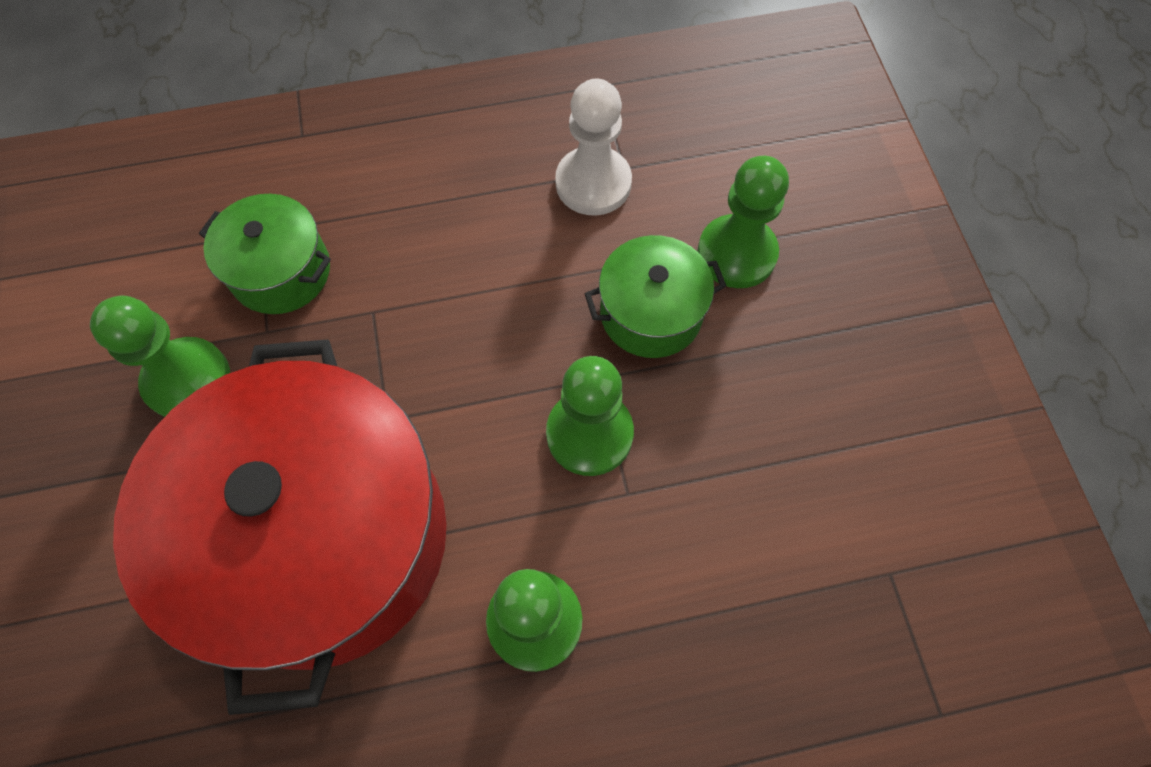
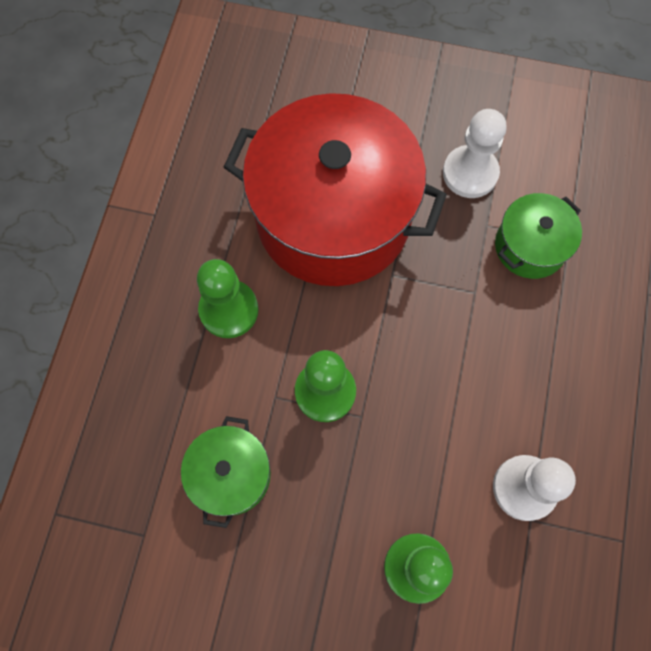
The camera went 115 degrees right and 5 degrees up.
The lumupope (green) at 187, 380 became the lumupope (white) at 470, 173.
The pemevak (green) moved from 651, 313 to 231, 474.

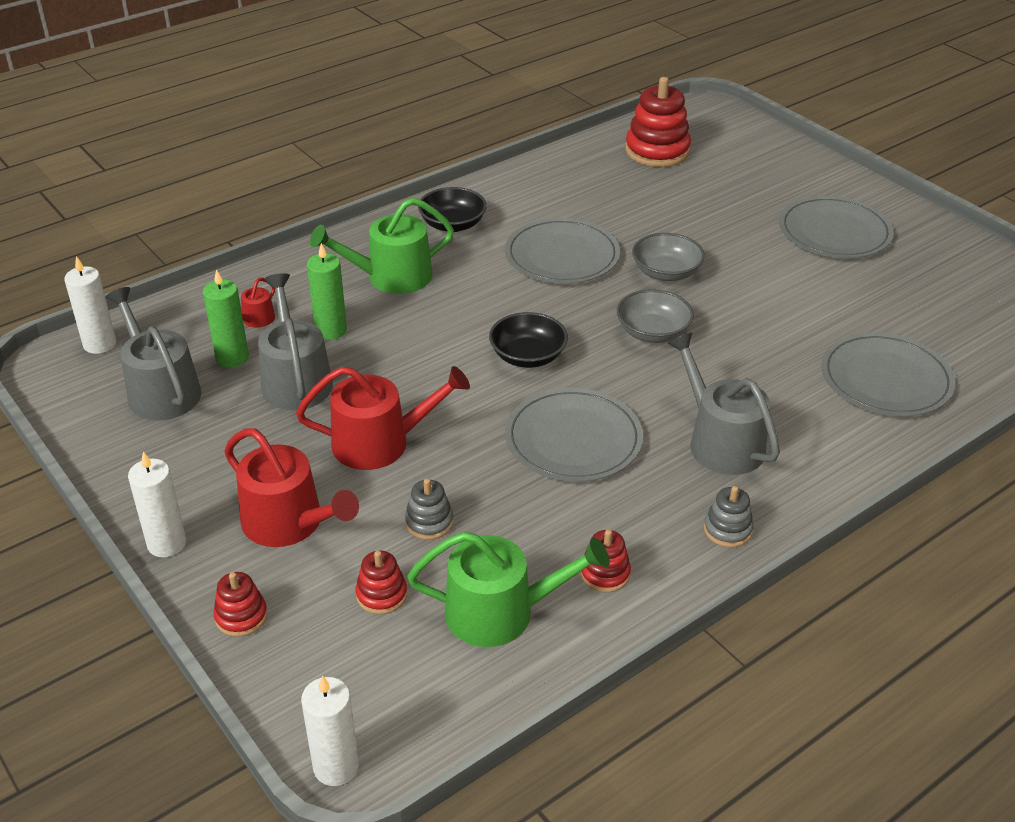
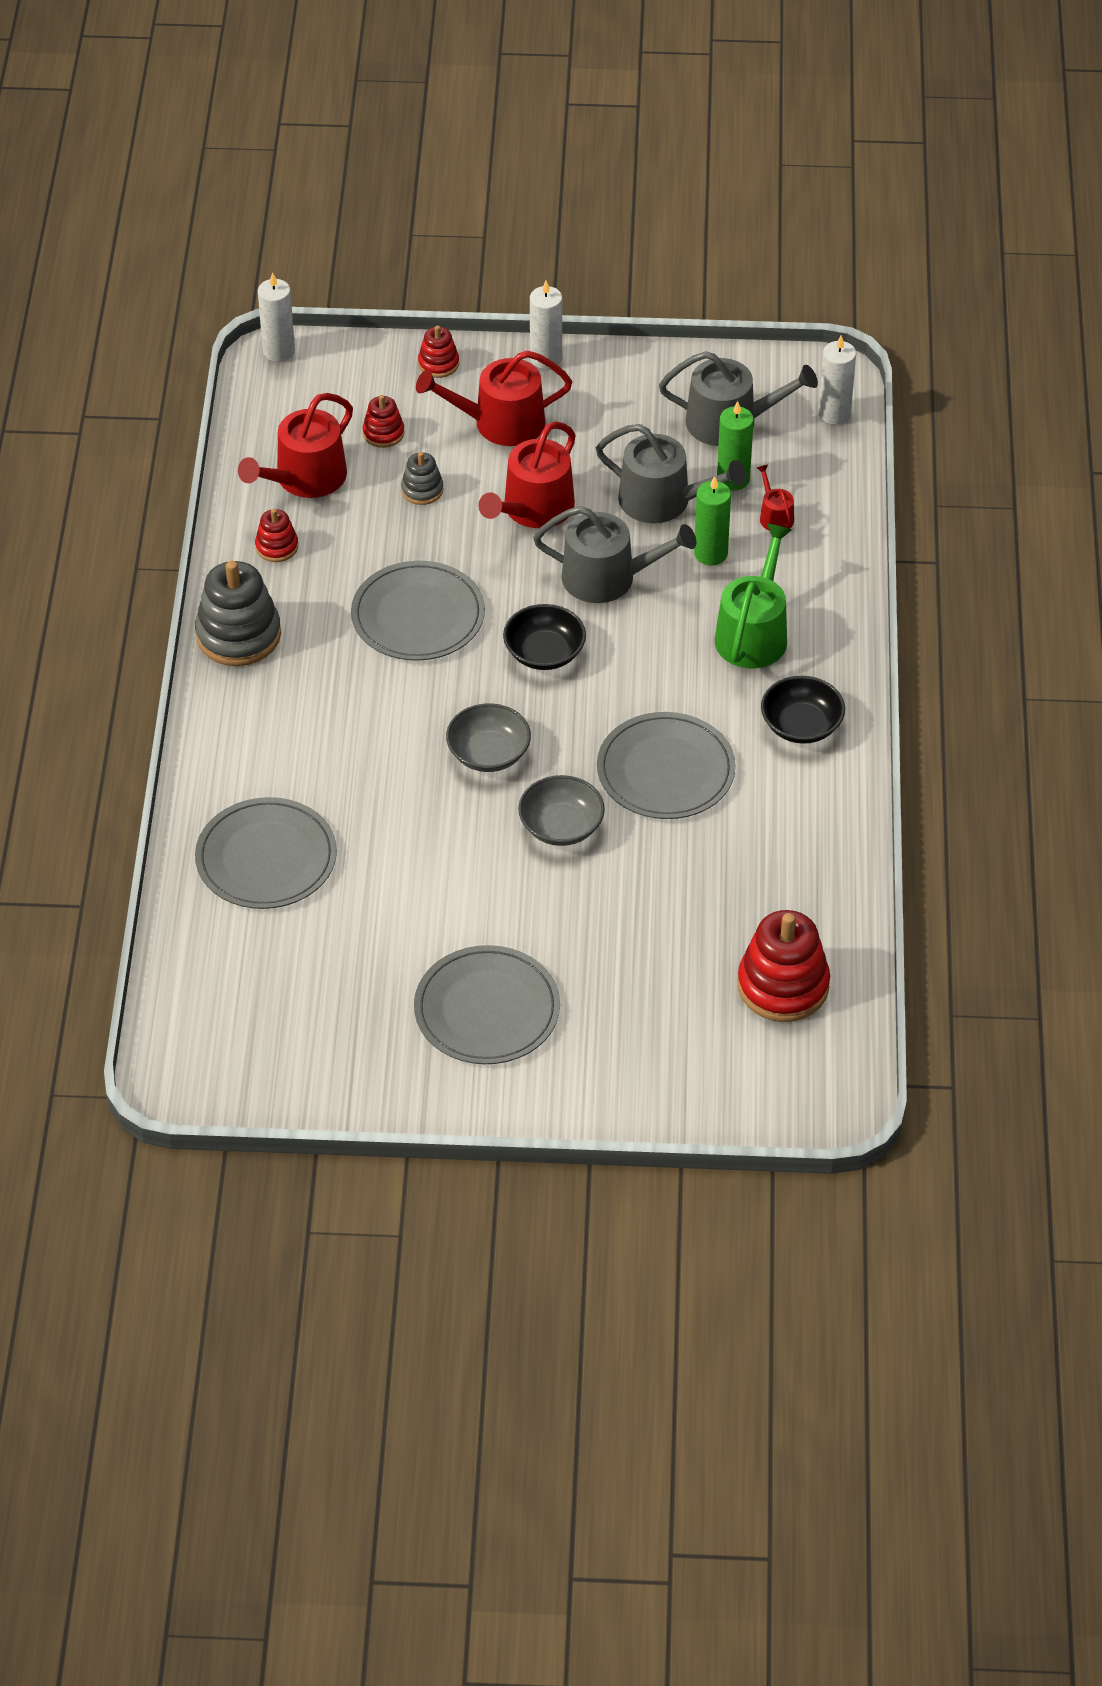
The camera went 130 degrees right and 10 degrees up.
The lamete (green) at 500, 612 became the lamete (red) at 305, 478.
The lamete (grey) moved from 720, 442 to 608, 578.
The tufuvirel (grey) at 727, 530 changed to 1.94 times the size.

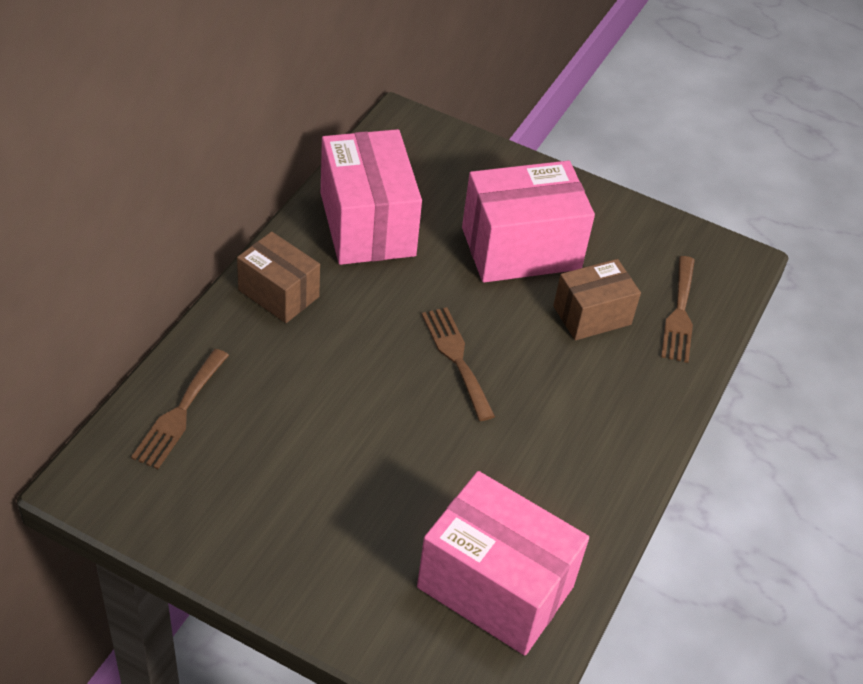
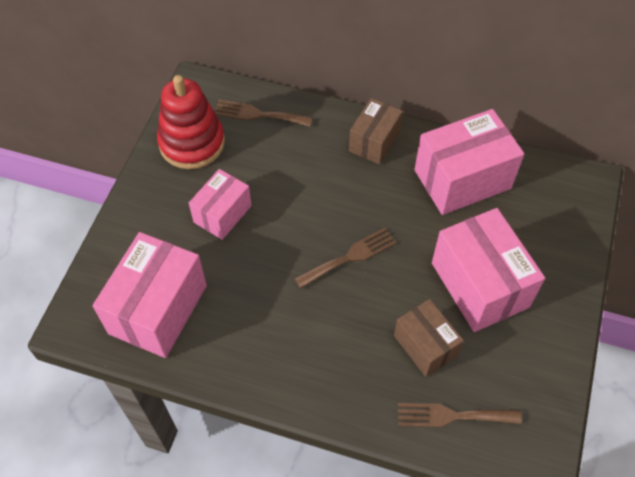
The camera went 85 degrees right and 10 degrees up.
The tufuvirel (red) at 192, 143 appeared.
The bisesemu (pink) at 222, 214 appeared.

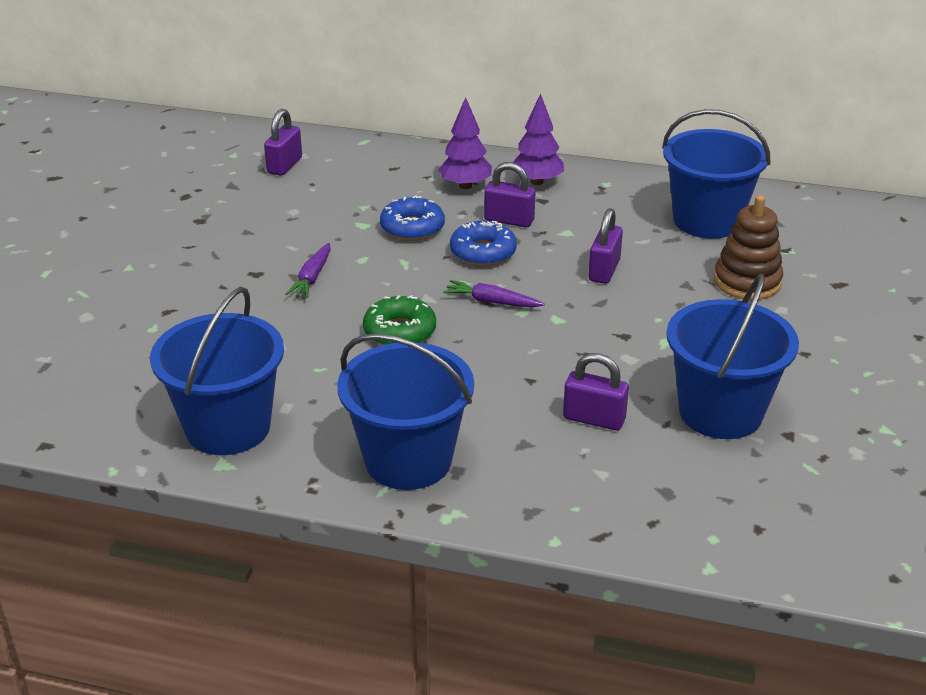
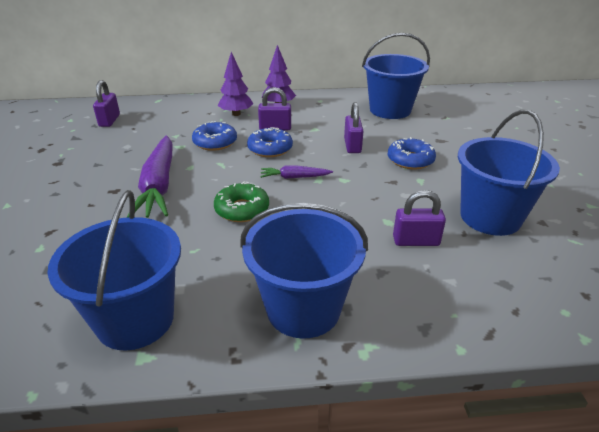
The camera went 20 degrees left and 0 degrees up.
The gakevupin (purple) at 312, 277 changed to 2.06 times the size.
The tufuvirel (brown) at 747, 282 disappeared.
The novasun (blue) at 410, 160 appeared.

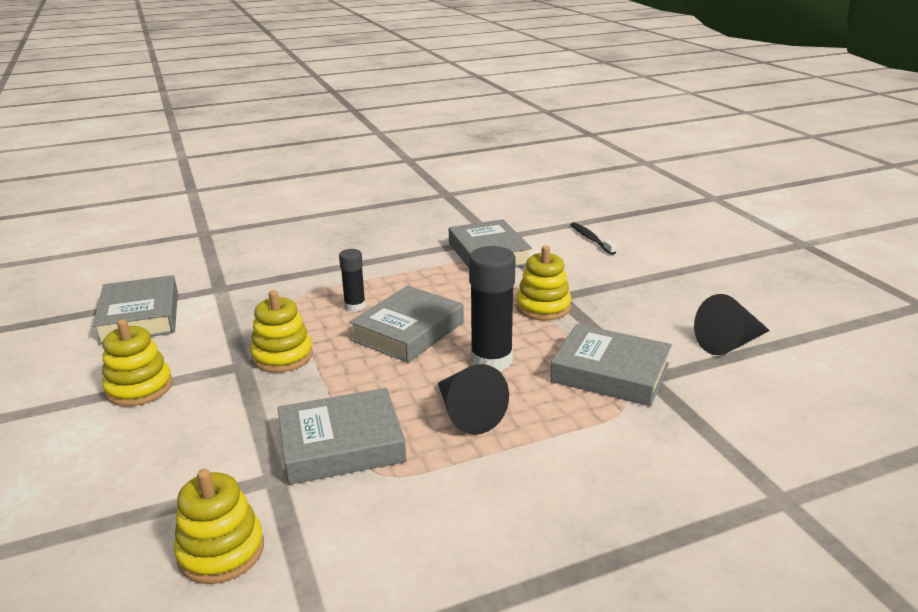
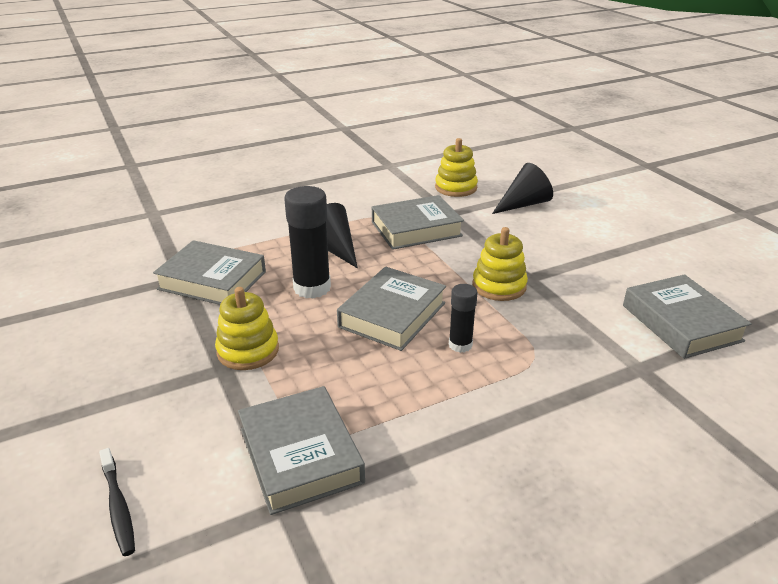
The camera went 175 degrees right and 5 degrees up.
The tufuvirel (yellow) at 139, 388 disappeared.
The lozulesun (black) moved from 729, 343 to 523, 204.

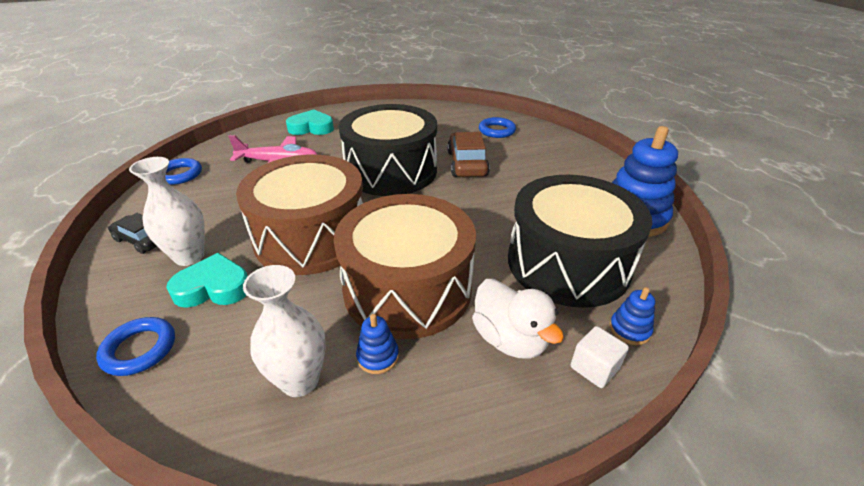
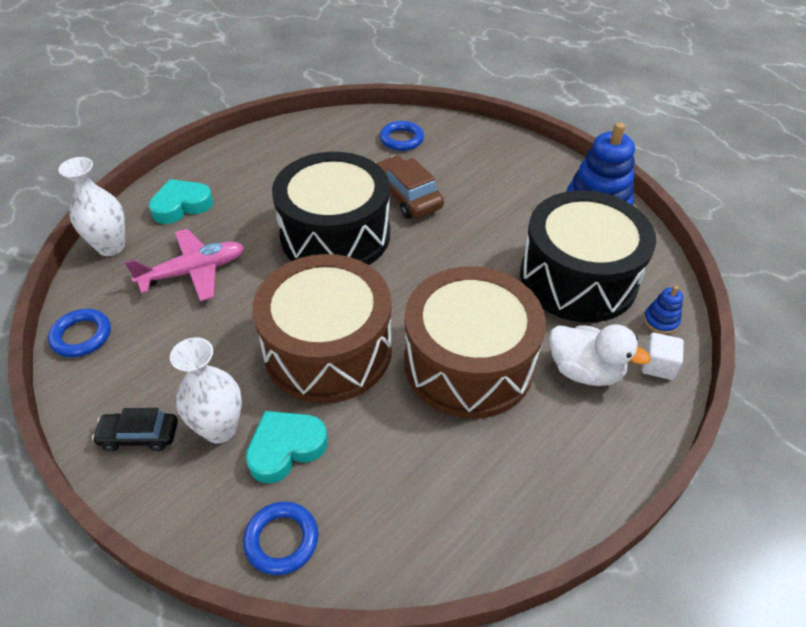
The camera went 30 degrees left and 10 degrees up.
The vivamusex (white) moved from 300, 380 to 111, 247.
The tufuvirel (blue) at 378, 357 disappeared.

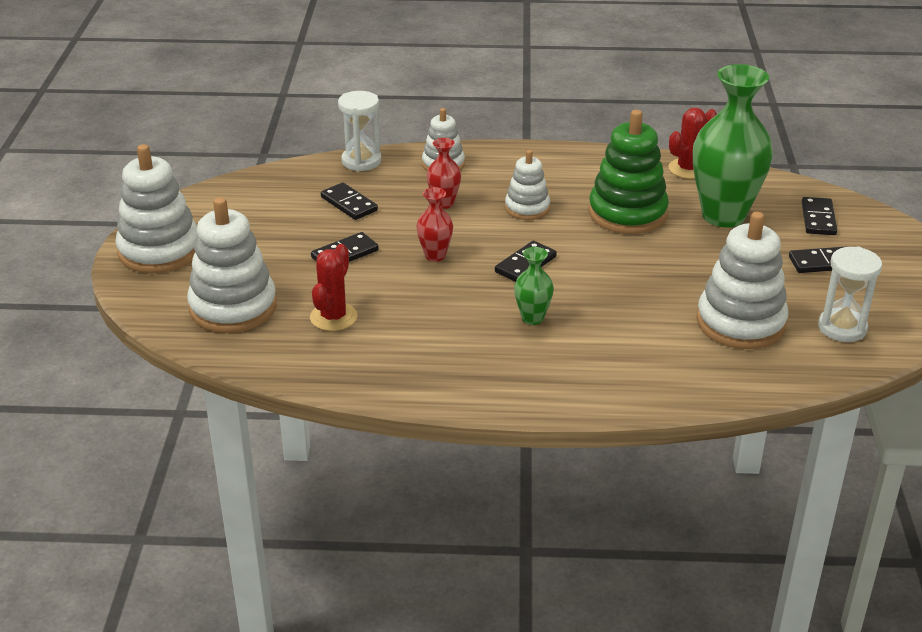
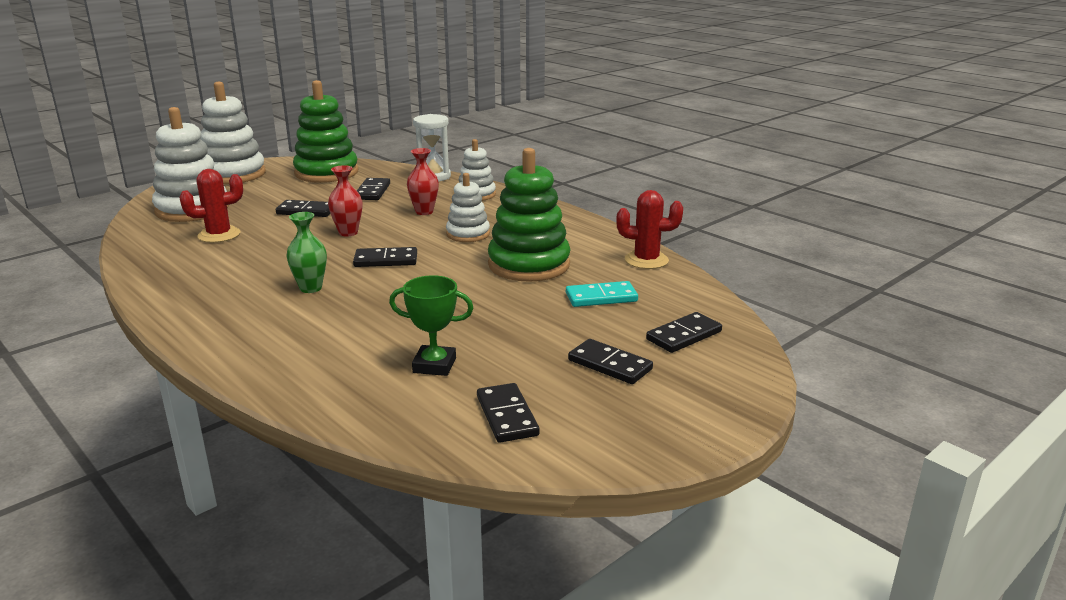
The camera went 45 degrees right and 10 degrees down.
The vivamusex (green) at 723, 216 was replaced by the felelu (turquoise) at 601, 297.
The tufuvirel (white) at 740, 323 was replaced by the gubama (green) at 434, 365.
The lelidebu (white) at 842, 328 was replaced by the felelu (black) at 507, 416.
The tufuvirel (green) at 326, 173 appeared.

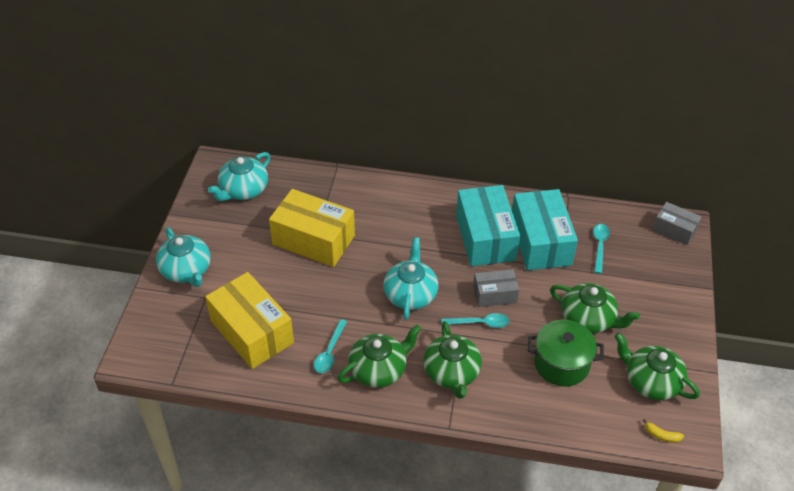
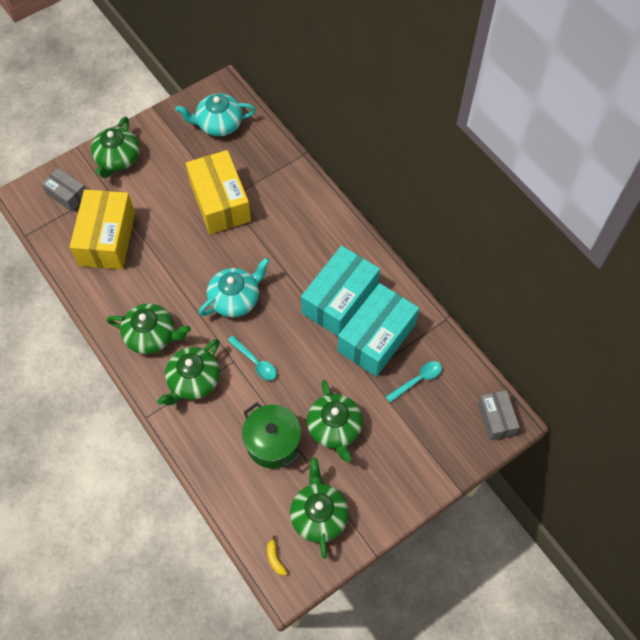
The camera went 45 degrees right and 15 degrees up.
The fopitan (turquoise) at 186, 270 became the fopitan (green) at 118, 159.
The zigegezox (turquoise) at 330, 352 disappeared.
The bisesemu (grey) moved from 494, 294 to 67, 195.

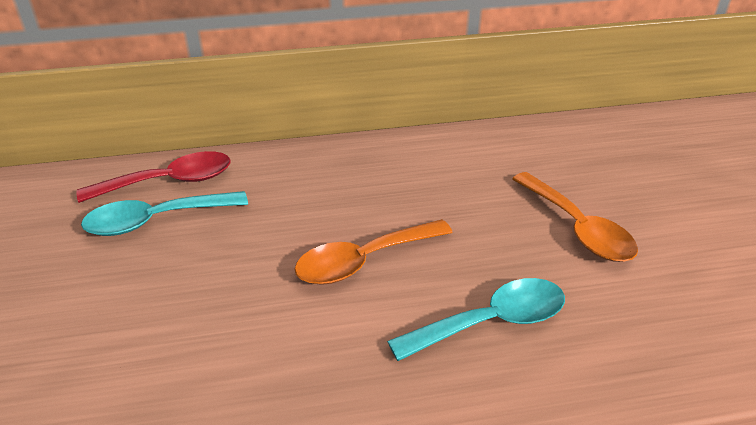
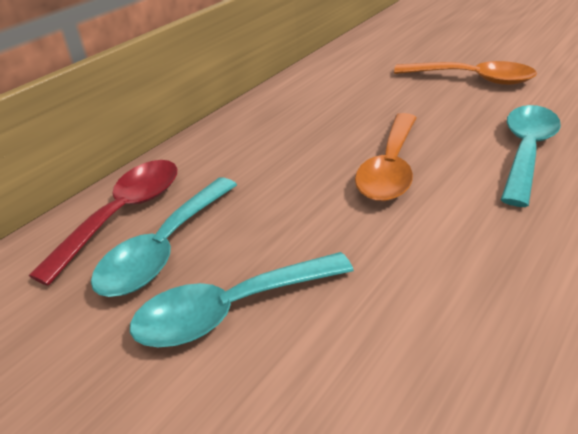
The camera went 40 degrees left and 0 degrees up.
The zigegezox (turquoise) at 231, 309 appeared.

